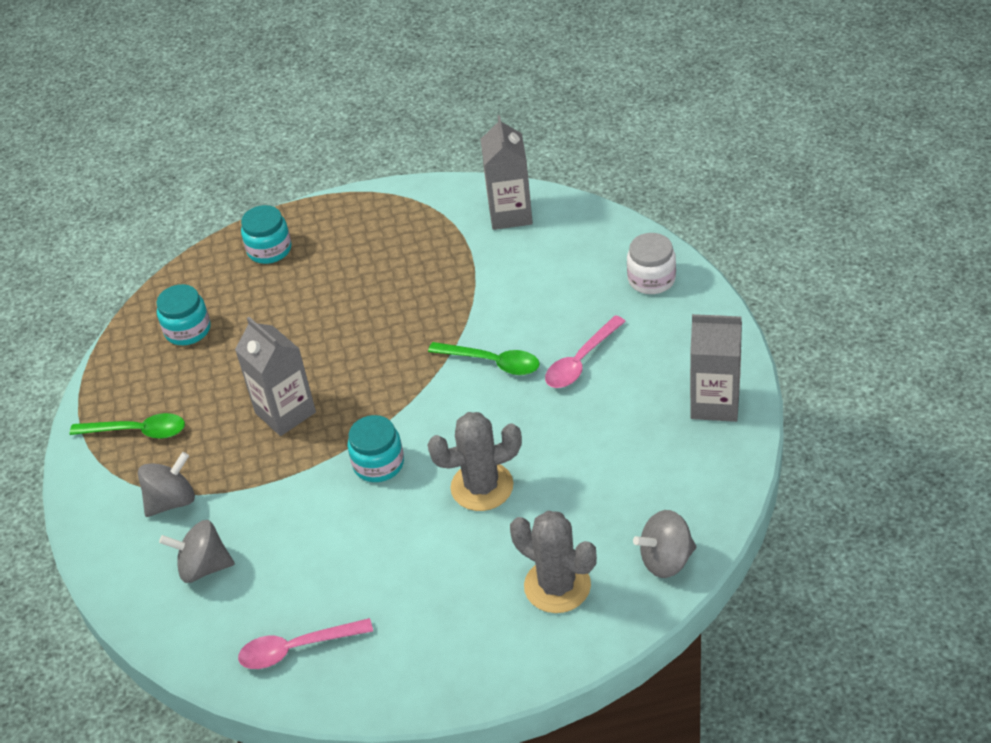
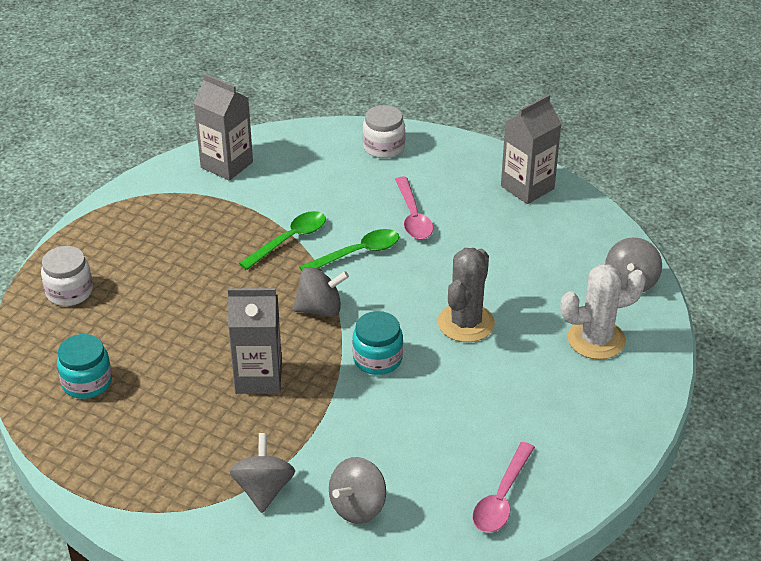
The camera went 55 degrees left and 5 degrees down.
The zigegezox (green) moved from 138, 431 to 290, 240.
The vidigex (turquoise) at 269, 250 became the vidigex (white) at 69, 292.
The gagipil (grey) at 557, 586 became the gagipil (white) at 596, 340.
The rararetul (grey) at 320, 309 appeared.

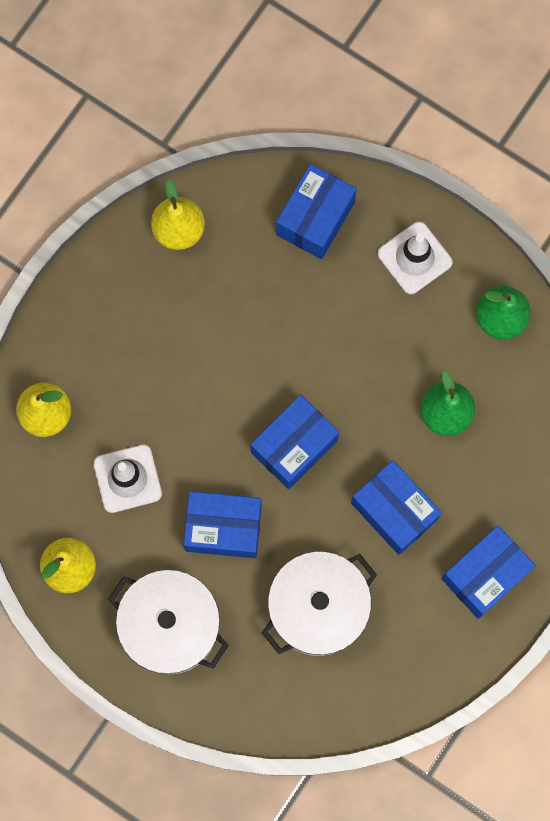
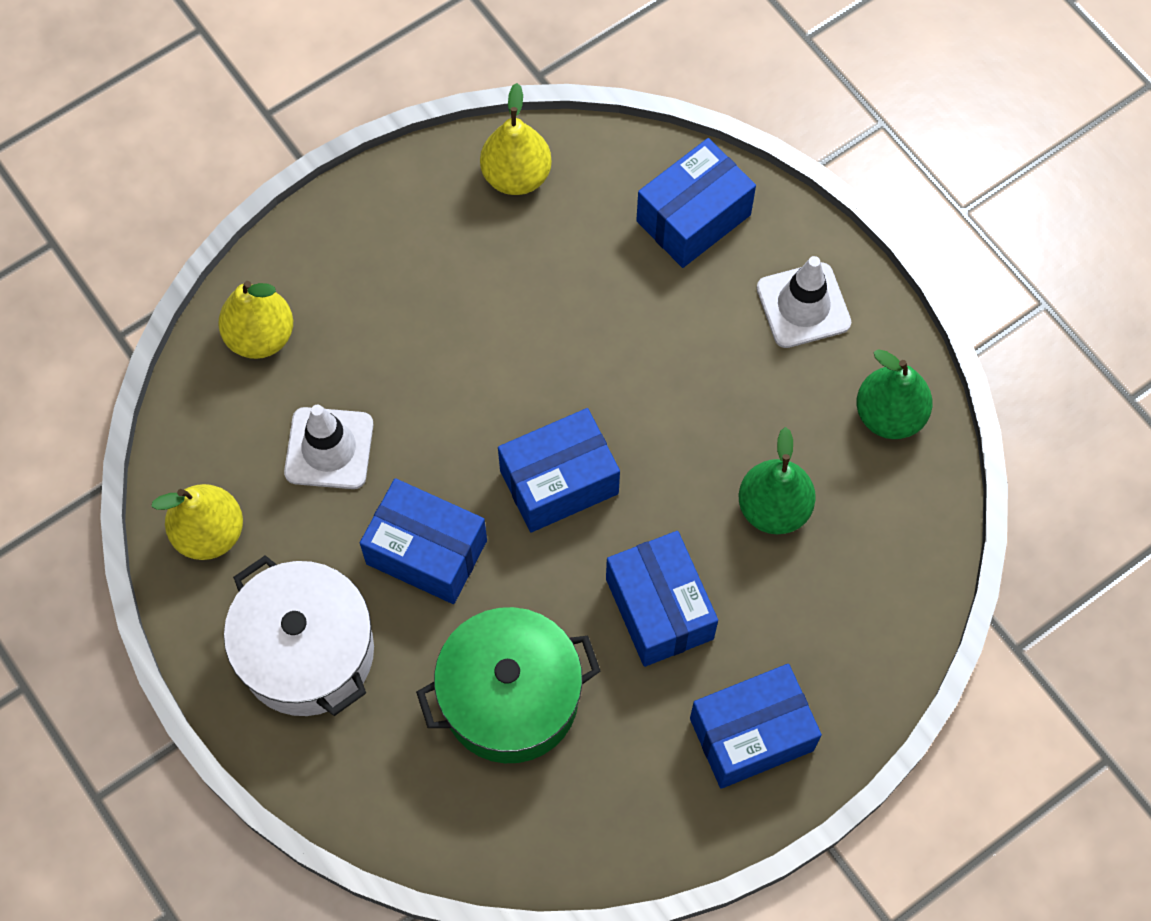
The camera went 20 degrees right and 10 degrees down.
The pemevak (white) at 318, 608 became the pemevak (green) at 510, 697.

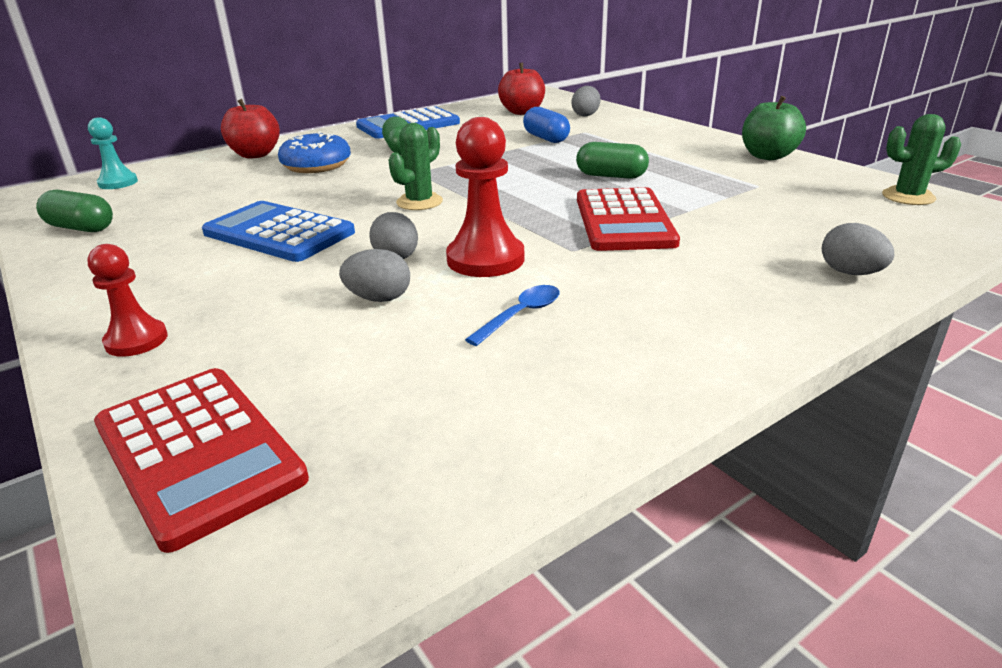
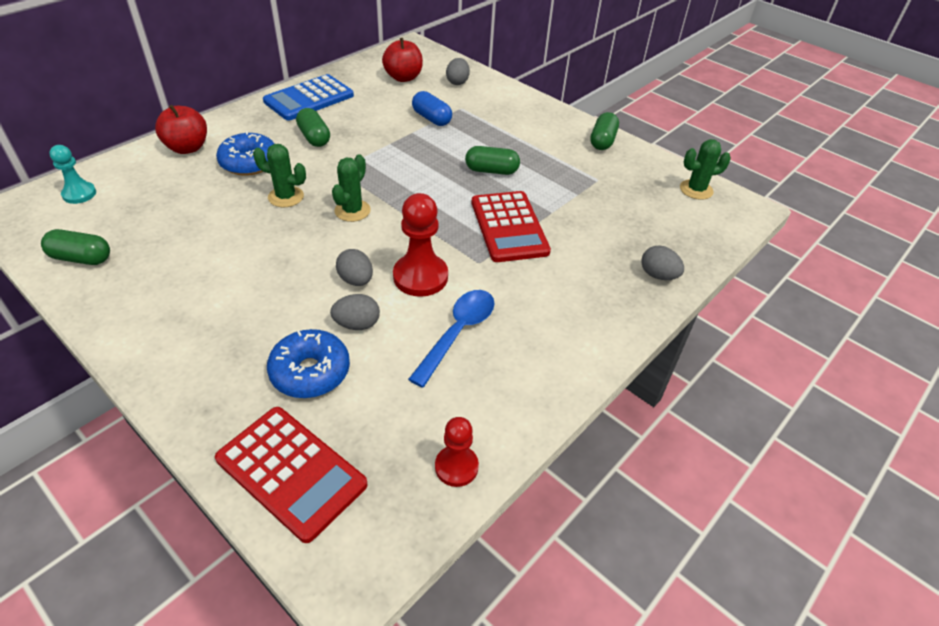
The camera went 15 degrees left and 15 degrees up.
The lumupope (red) moved from 136, 340 to 456, 467.
The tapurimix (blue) at 279, 233 disappeared.
The zigegezox (blue) at 520, 315 changed to 1.62 times the size.
The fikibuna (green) at 767, 156 was replaced by the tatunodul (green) at 602, 141.
The gagipil (green) at 286, 197 appeared.
The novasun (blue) at 310, 372 appeared.

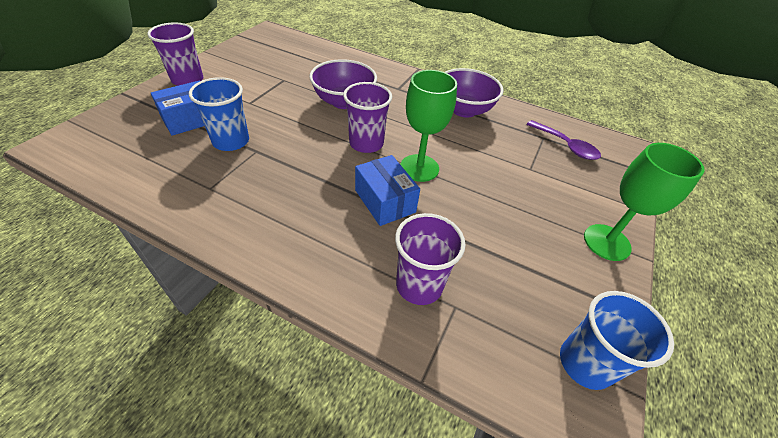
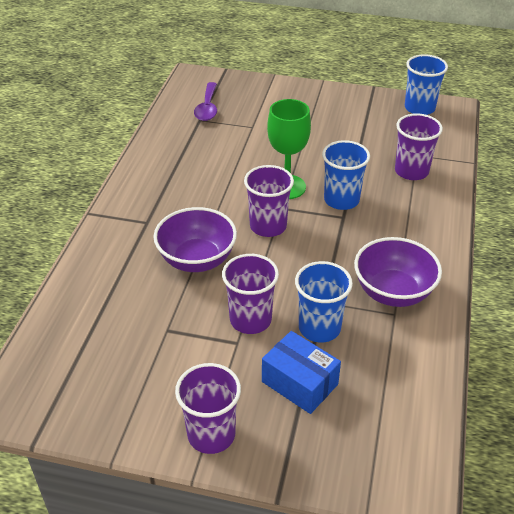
The camera went 100 degrees left and 5 degrees down.
The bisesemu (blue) at 385, 201 was replaced by the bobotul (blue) at 341, 200.
The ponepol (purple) moved from 464, 110 to 393, 292.
The zigegezox (purple) at 566, 146 turned 150 degrees clockwise.
The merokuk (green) at 606, 242 disappeared.
The bobotul (purple) at 250, 320 appeared.

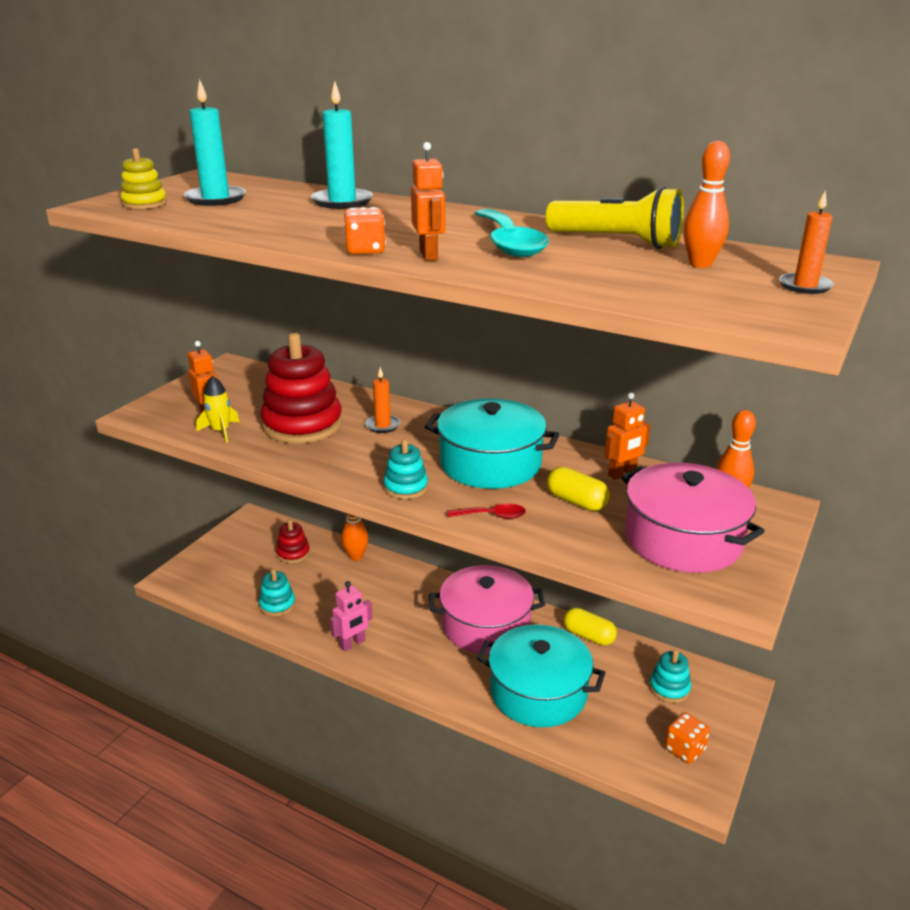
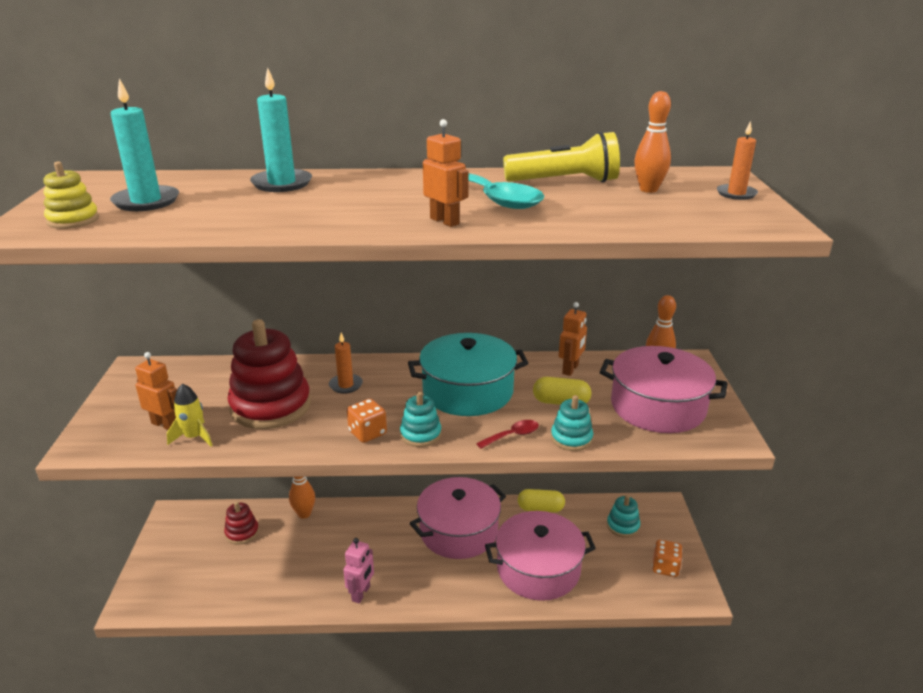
The camera went 30 degrees left and 0 degrees up.
The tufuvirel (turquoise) moved from 277, 604 to 571, 438.
The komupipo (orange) moved from 365, 250 to 367, 433.
The pemevak (turquoise) at 538, 692 became the pemevak (pink) at 538, 569.

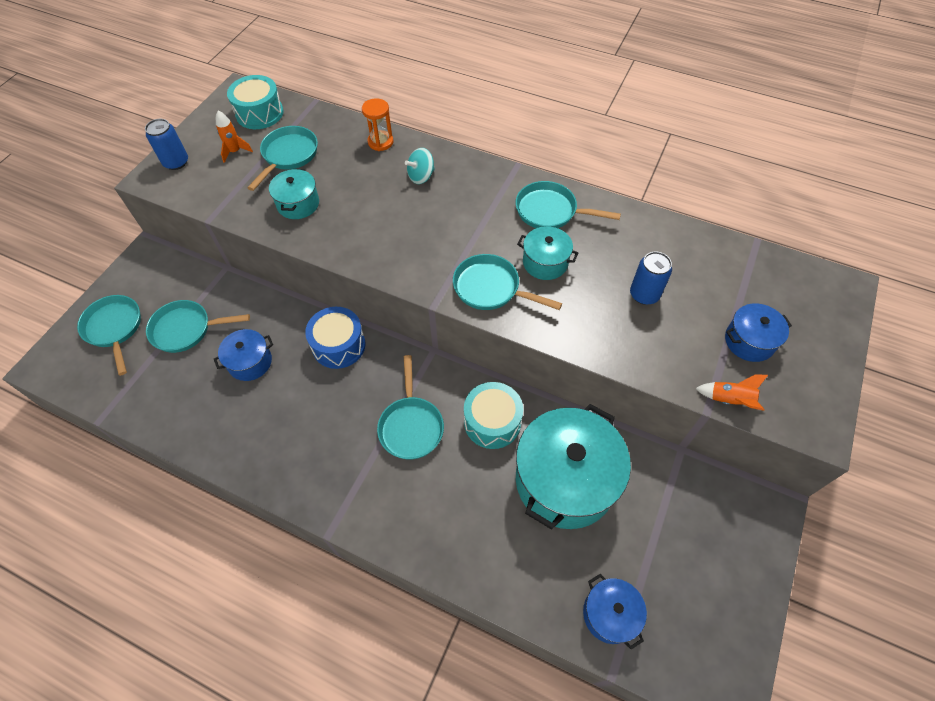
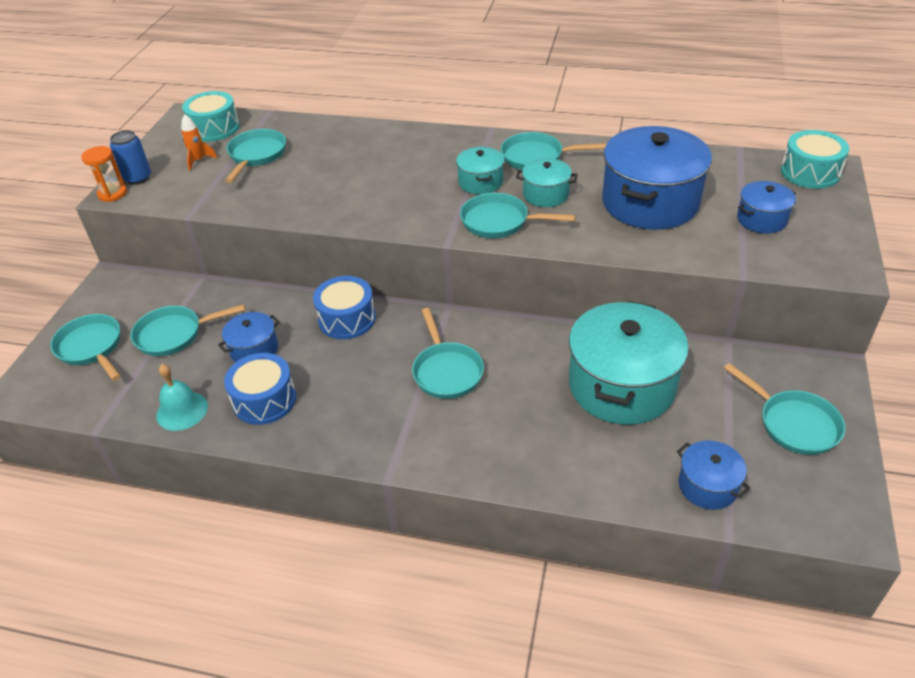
The camera went 10 degrees left and 15 degrees down.
The pemevak (turquoise) moved from 298, 204 to 480, 182.
The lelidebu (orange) moved from 380, 142 to 112, 194.
The rararetul (turquoise) at 421, 176 disappeared.
The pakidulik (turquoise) moved from 492, 422 to 810, 172.
The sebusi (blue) at 644, 294 was replaced by the pemevak (blue) at 650, 202.
The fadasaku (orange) at 730, 400 disappeared.
The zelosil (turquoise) at 182, 410 appeared.
The pakidulik (blue) at 264, 400 appeared.
The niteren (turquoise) at 794, 424 appeared.

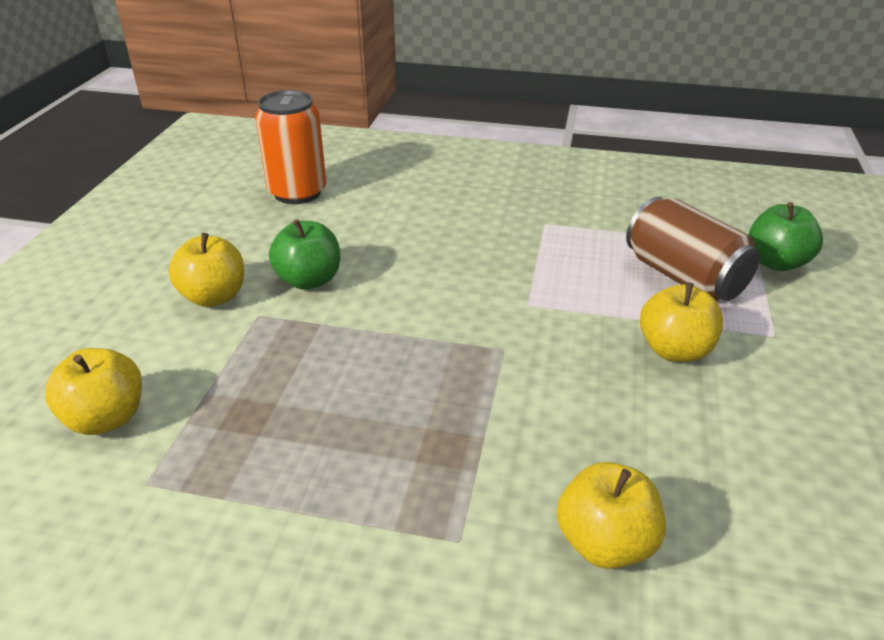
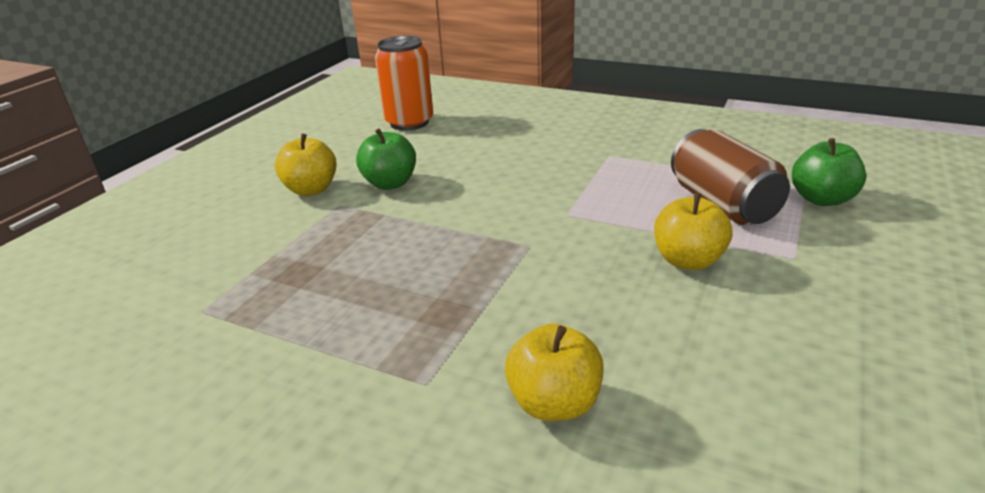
The camera went 15 degrees right and 5 degrees down.
The fikibuna (yellow) at 106, 418 disappeared.

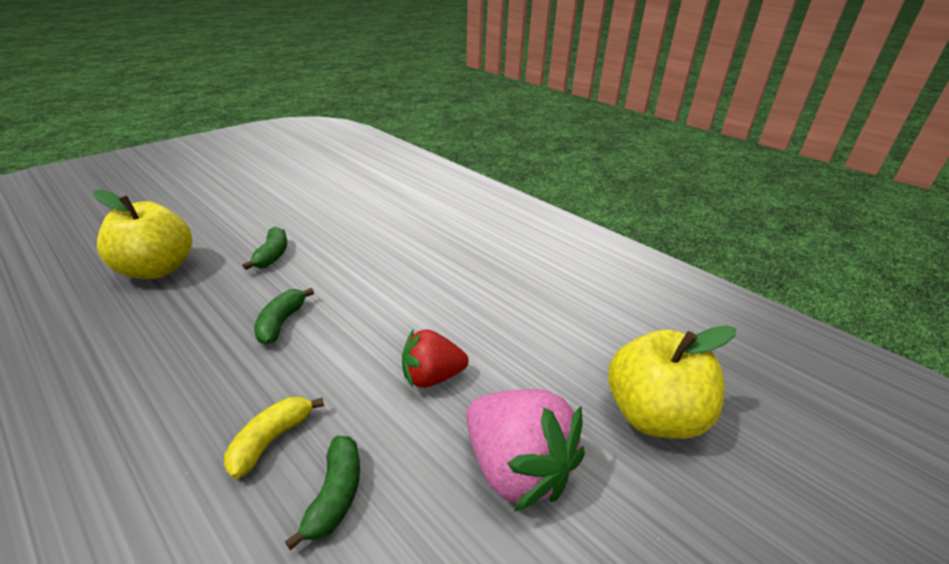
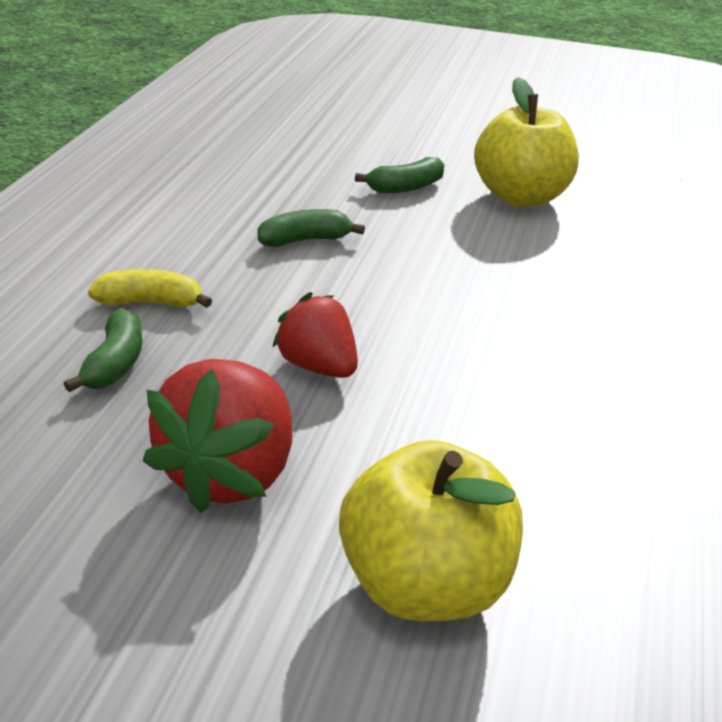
The camera went 60 degrees right and 0 degrees up.
The fikibuna (yellow) moved from 157, 269 to 521, 197.
The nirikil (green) at 335, 495 turned 60 degrees counterclockwise.
The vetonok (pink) at 516, 469 became the vetonok (red) at 230, 474.

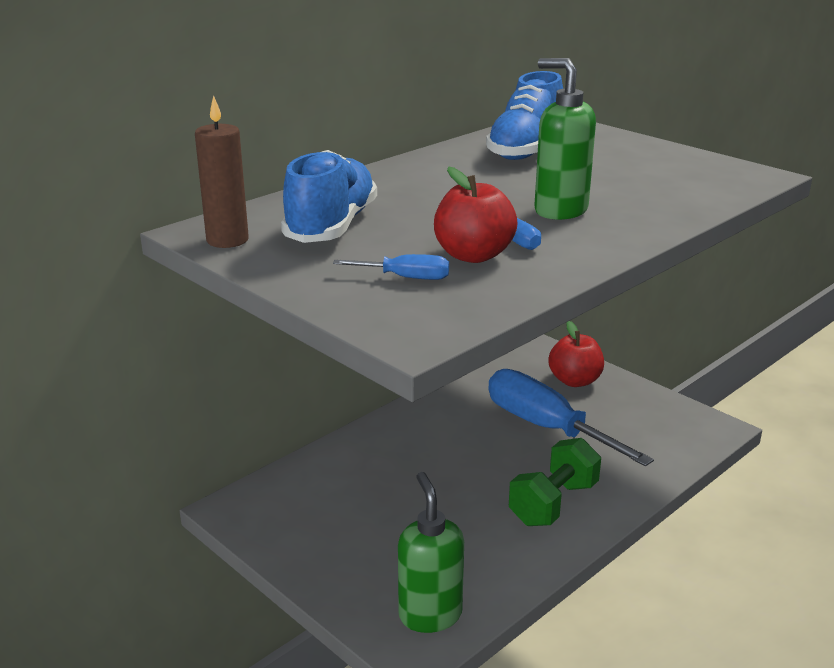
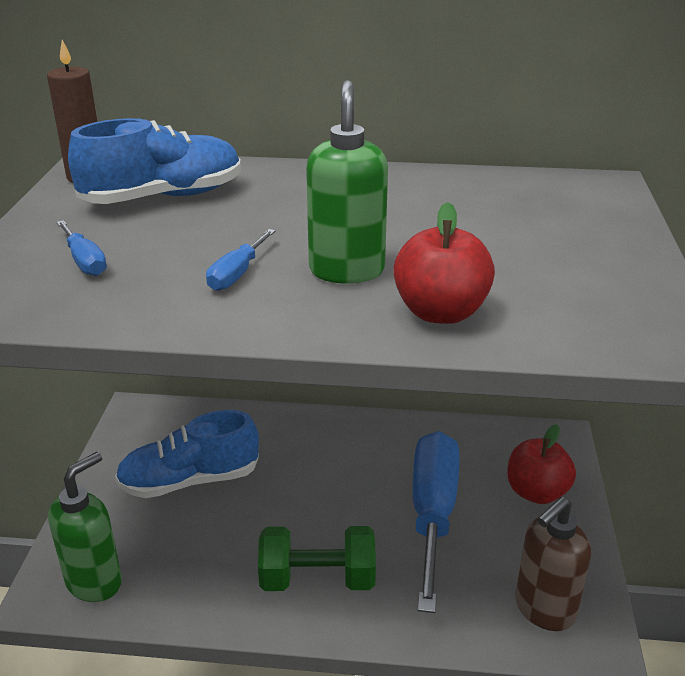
The camera went 50 degrees right and 5 degrees up.
The fikibuna (red) moved from 473, 255 to 440, 312.
The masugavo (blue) moved from 526, 149 to 190, 480.
The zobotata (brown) at 543, 610 appeared.

